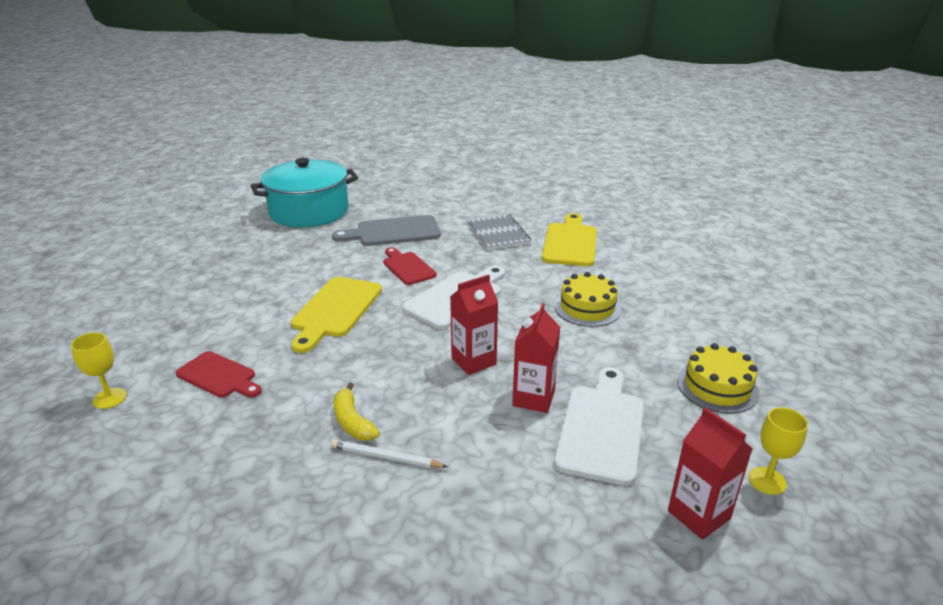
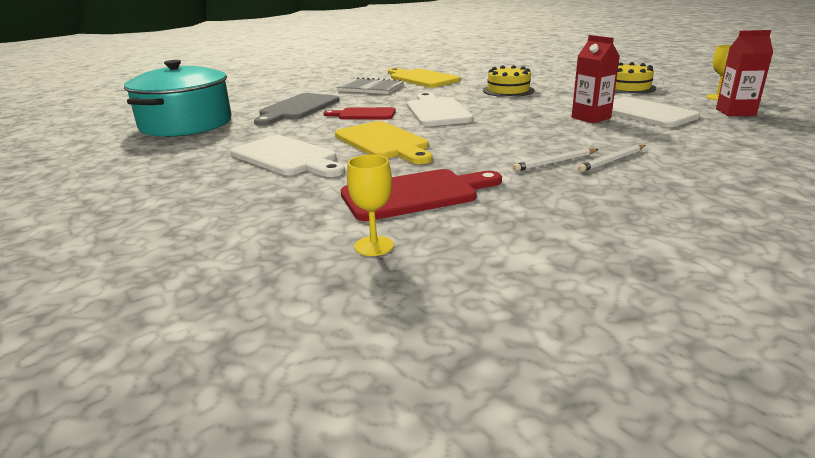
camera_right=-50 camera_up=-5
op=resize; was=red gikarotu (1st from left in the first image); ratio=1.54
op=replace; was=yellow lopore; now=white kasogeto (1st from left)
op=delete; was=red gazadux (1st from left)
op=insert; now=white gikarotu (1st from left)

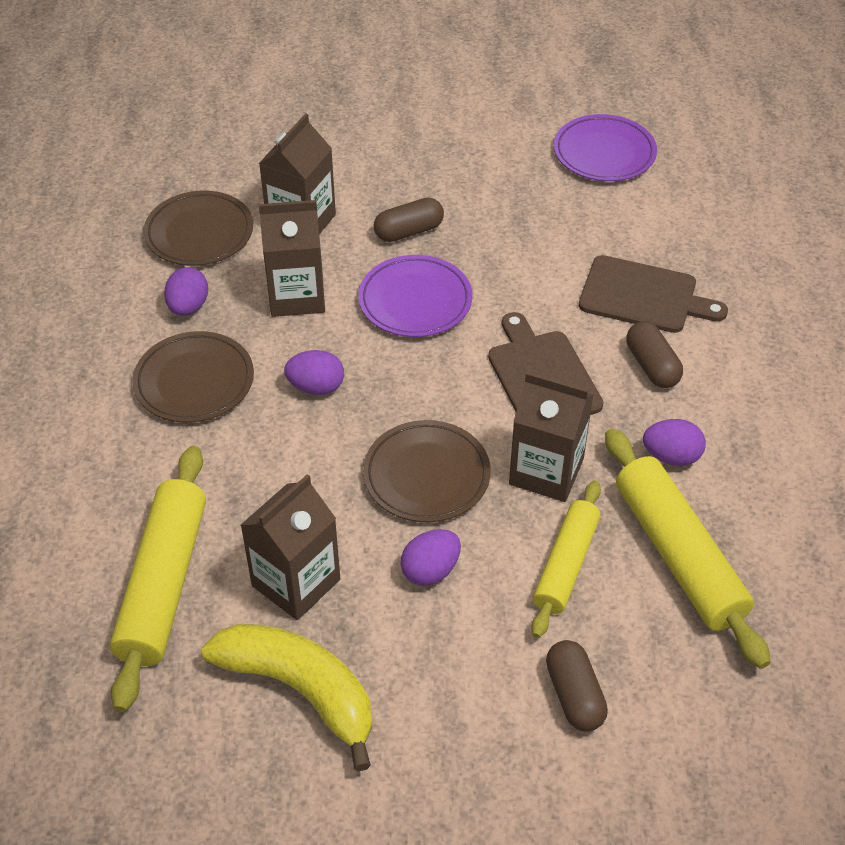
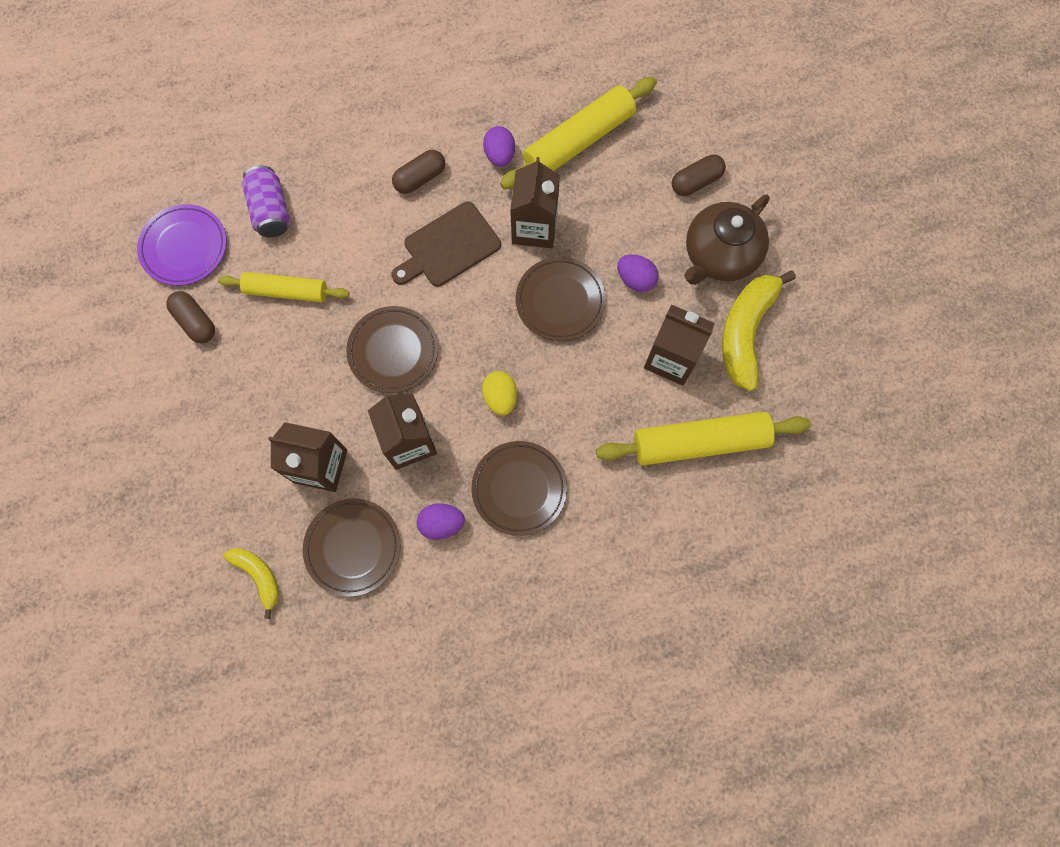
camera_right=-105 camera_up=25
op=recolor; was=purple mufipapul (2nd from left); now=yellow mufipapul
op=recolor; was=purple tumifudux (1st from left); now=brown tumifudux (2nd from left)
op=move; was=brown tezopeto (1st from left)
op=move; was=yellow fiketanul (2nd from left in the first image); now=yellow fiketanul (1st from left)
op=delete; was=brown gikarotu (2nd from left)
op=insert; now=yellow lopore (1st from left)
op=insert; now=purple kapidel
op=insert; now=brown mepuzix

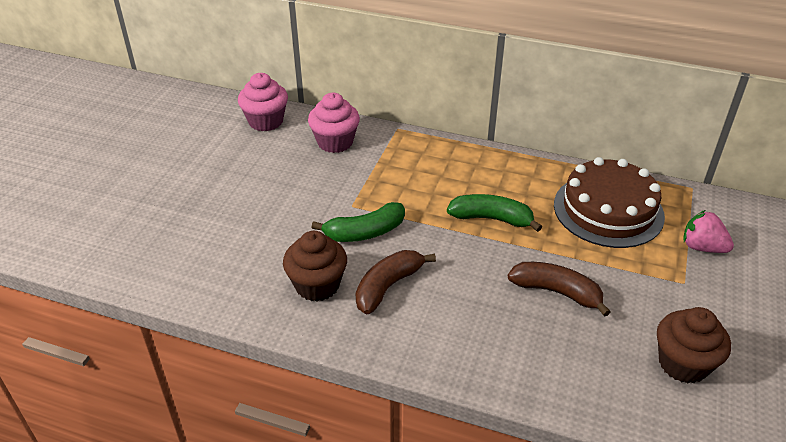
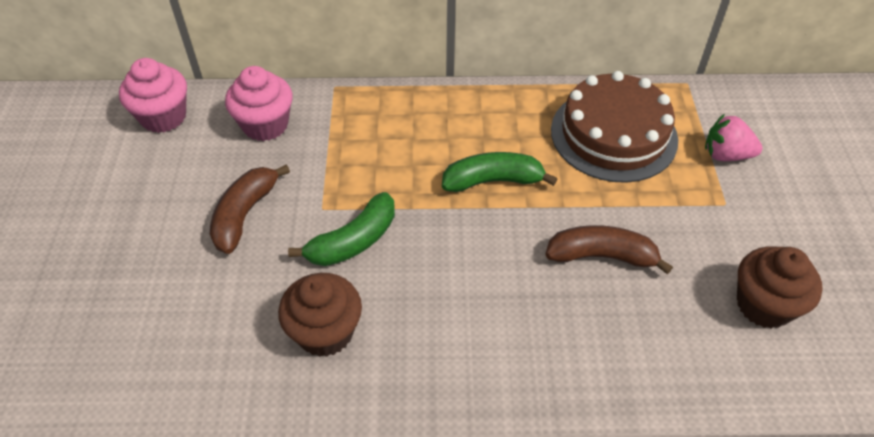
camera_right=-20 camera_up=10
op=move; was=brown lopore (1st from left)

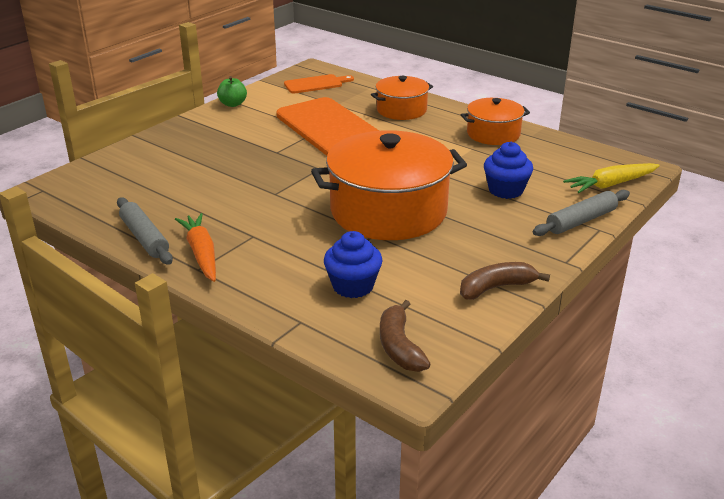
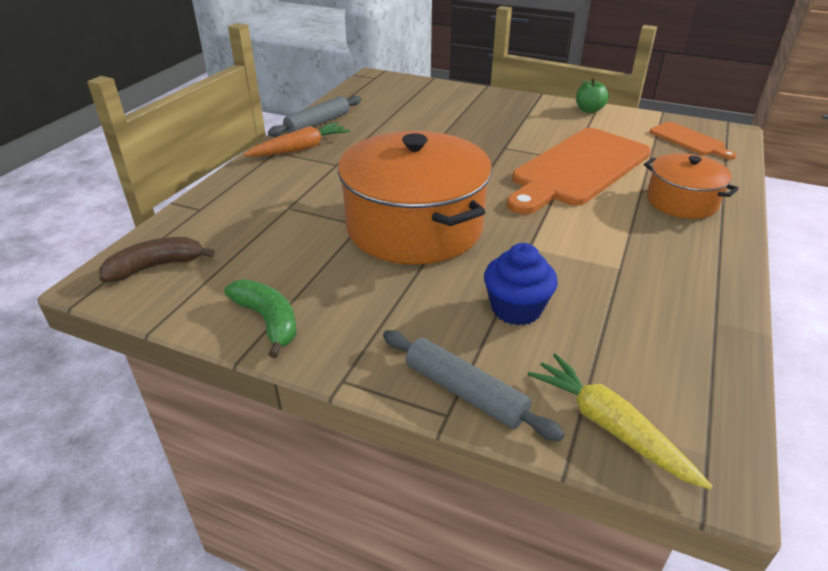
camera_right=75 camera_up=5
op=delete; was=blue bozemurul (1st from left)
op=recolor; was=brown lopore (2nd from left); now=green lopore
op=delete; was=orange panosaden (3rd from left)

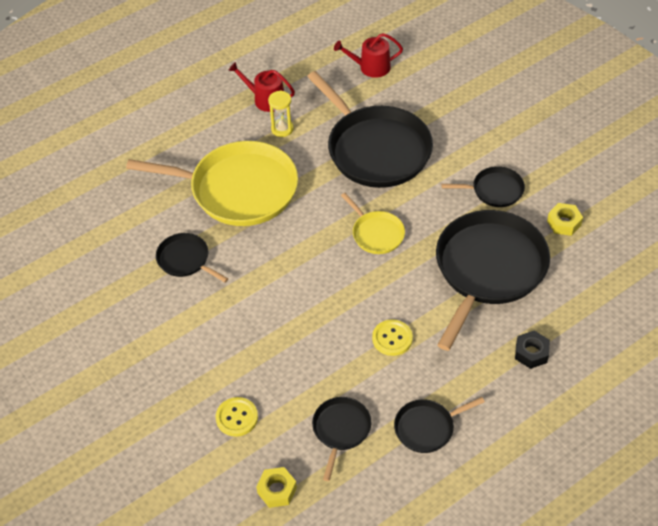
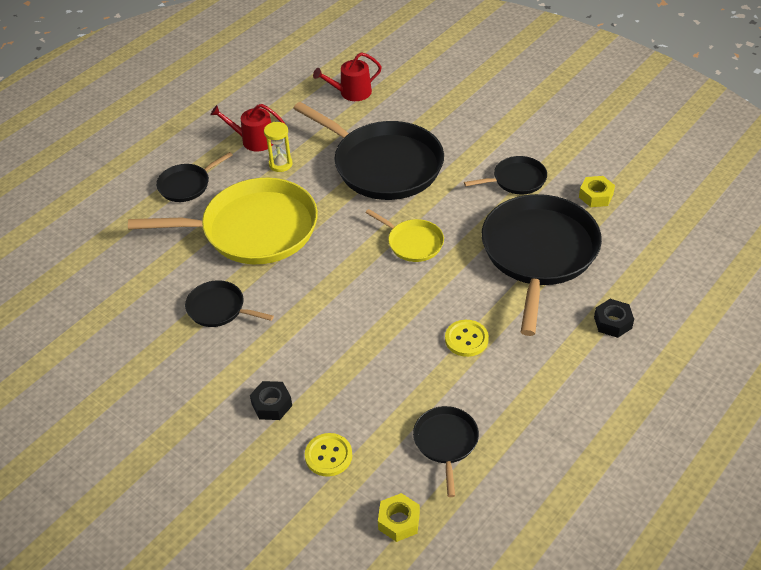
camera_right=-15 camera_up=-5
op=move; was=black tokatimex (4th from left in the first image); now=black tokatimex (1st from left)
op=insert; now=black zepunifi (1st from left)

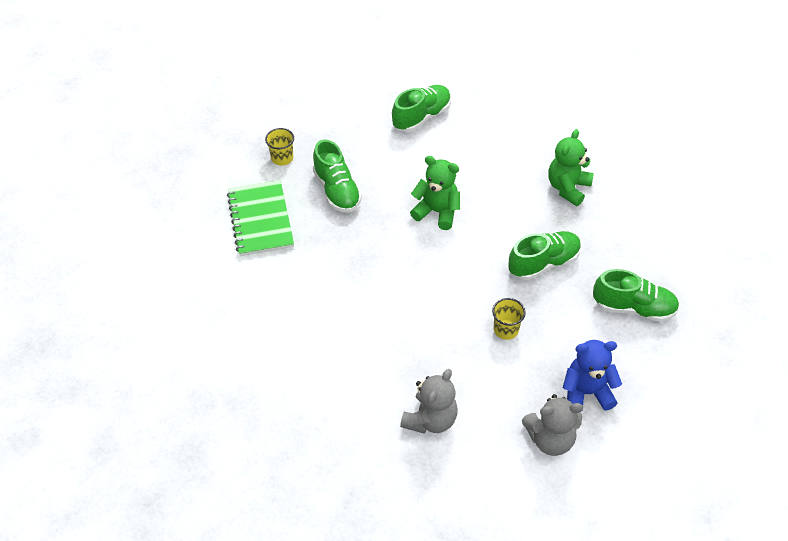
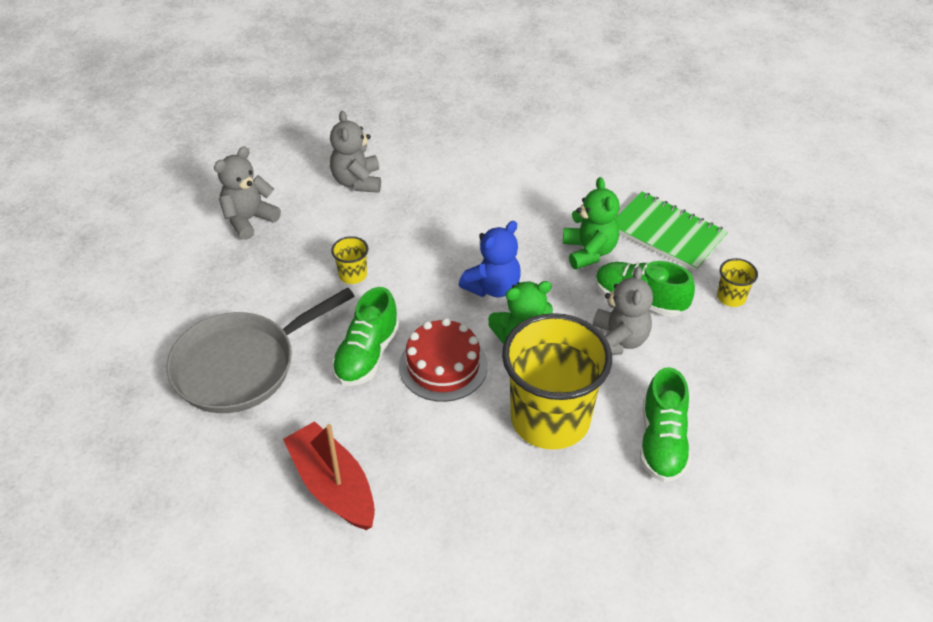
camera_right=140 camera_up=-5
op=move; was=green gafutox (2nd from left)
op=move; was=blue gafutox
op=replace; was=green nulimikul (4th from left); now=grey tokatimex
op=insert; now=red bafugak
op=insert; now=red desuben
op=insert; now=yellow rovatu (2nd from left)
op=insert; now=grey gafutox (3rd from left)

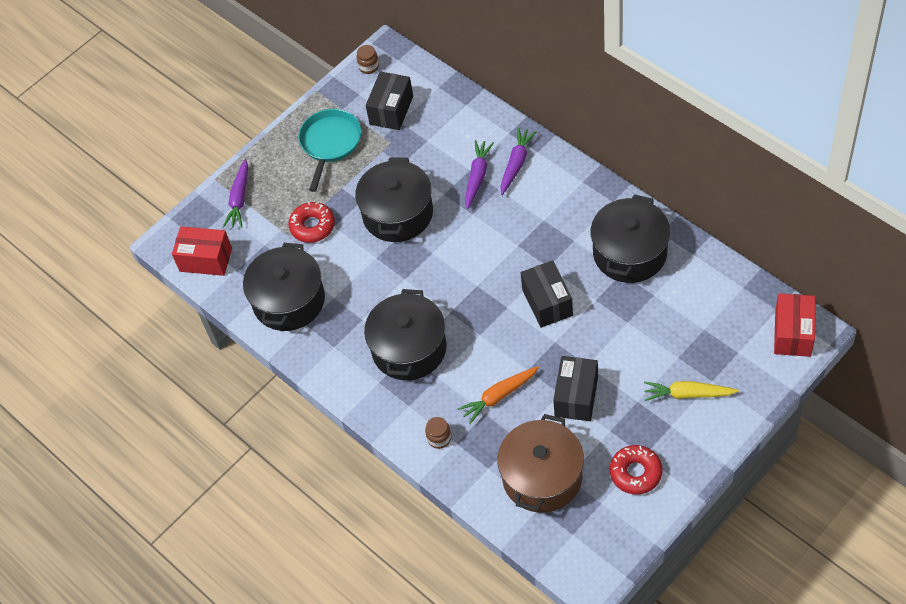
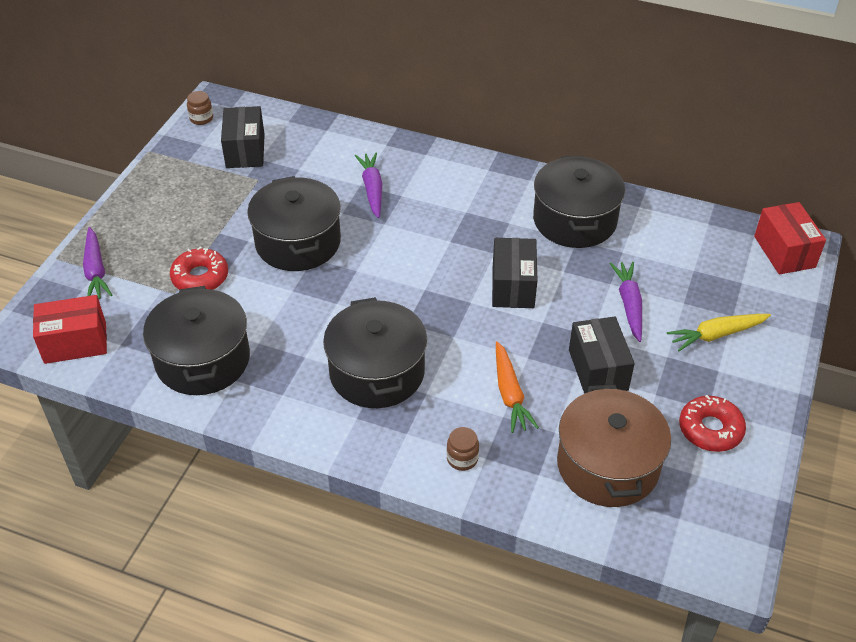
camera_right=-30 camera_up=-10
op=delete; was=turquoise tokatimex
op=rotate; was=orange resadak; clockwise=-45
op=move; was=purple resadak (3rd from left)
op=rotate; was=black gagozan (2nd from left); clockwise=45

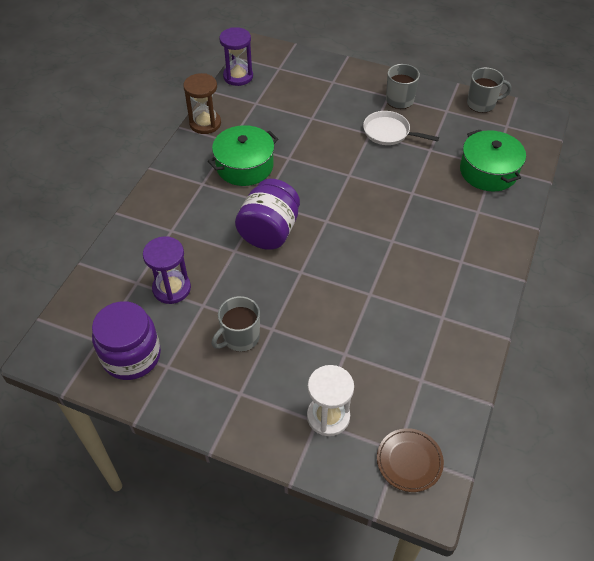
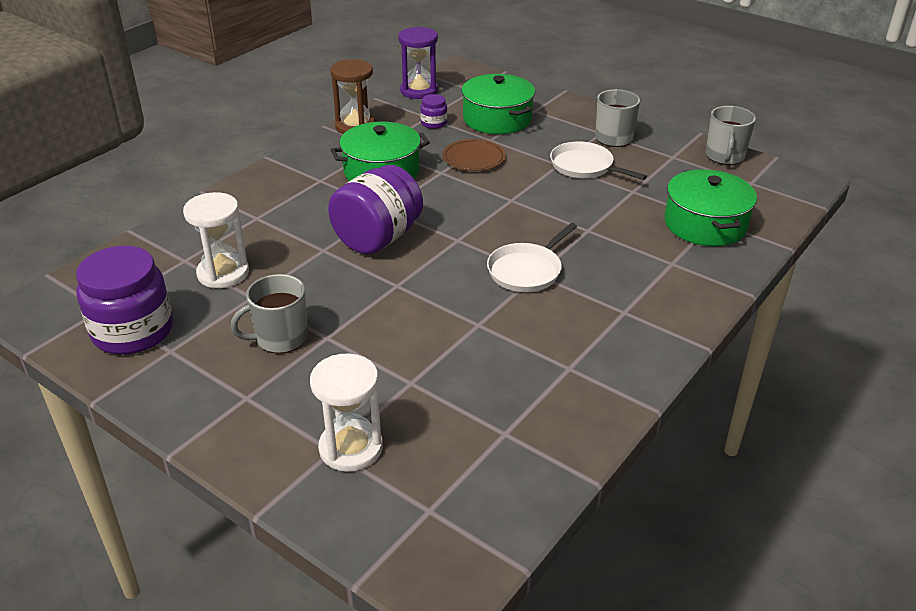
camera_right=15 camera_up=-15
op=recolor; was=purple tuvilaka (1st from left); now=white tuvilaka (1st from left)
op=move; was=brown tumifudux
op=rotate; was=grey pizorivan (3rd from left); clockwise=90
op=insert; now=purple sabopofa (3rd from left)
op=insert; now=green panosaden (2nd from left)
op=insert; now=white tokatimex (1st from left)

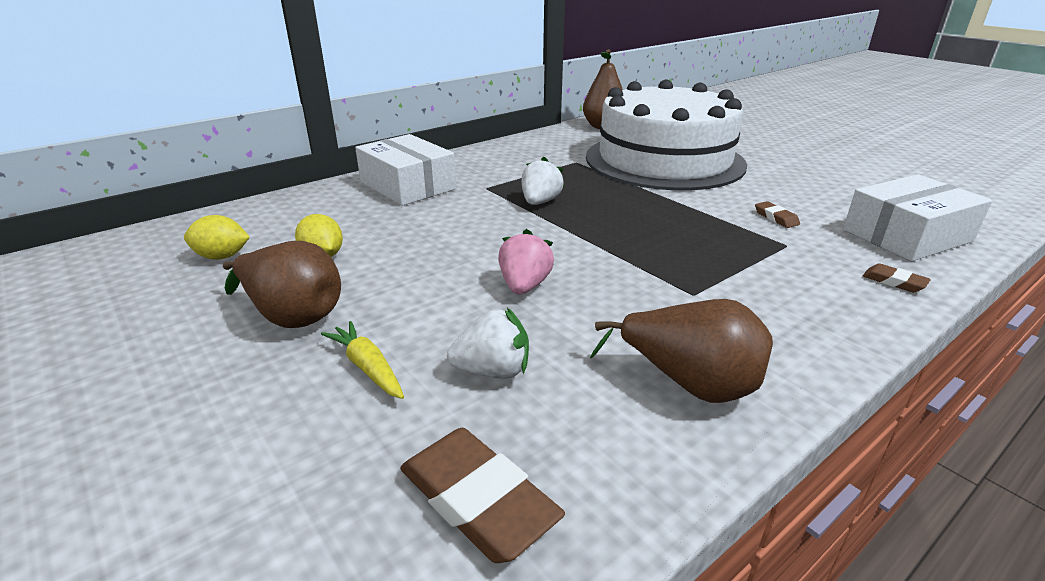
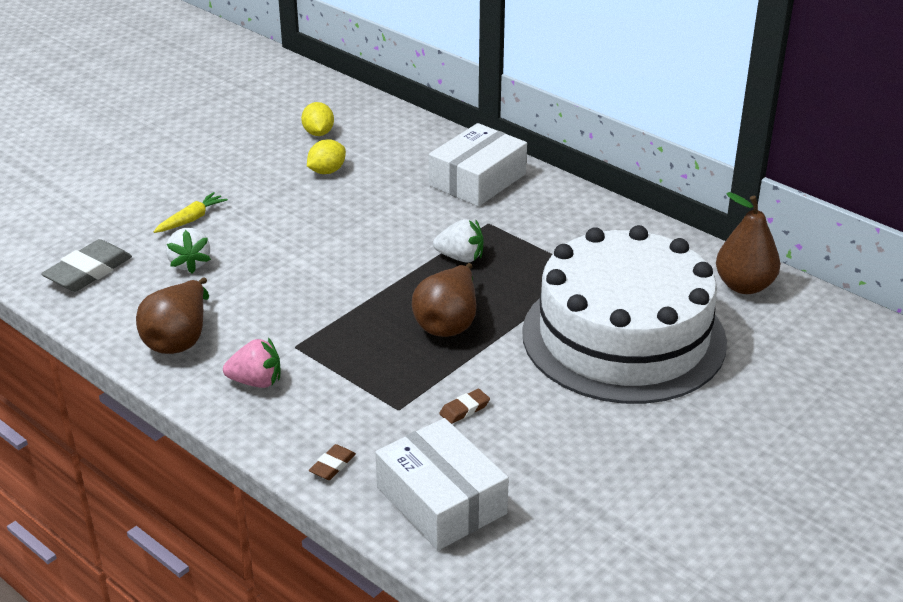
camera_right=80 camera_up=5
op=move; was=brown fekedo (1st from left in the first image); now=brown fekedo (2nd from left)
op=recolor; was=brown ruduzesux (1st from left); now=grey ruduzesux
op=move; was=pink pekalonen

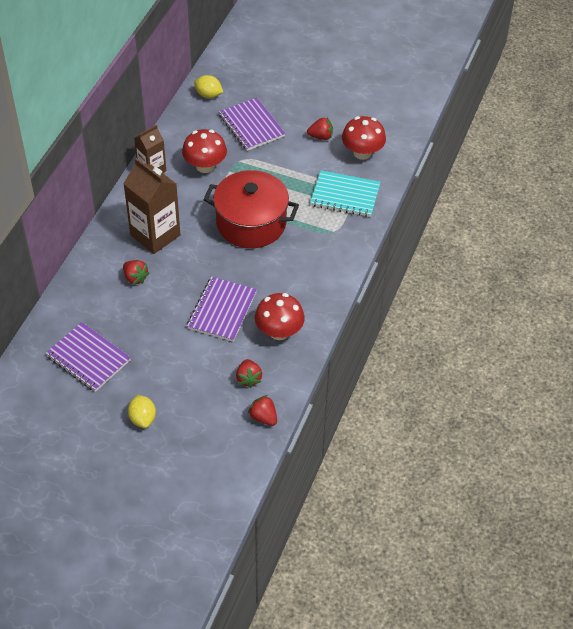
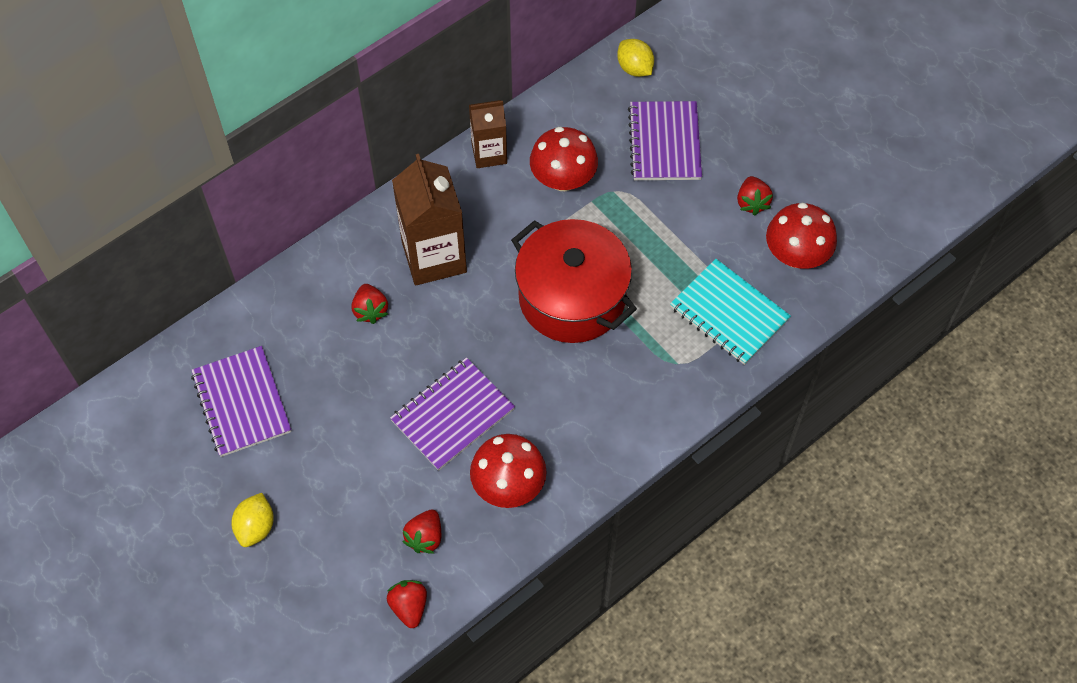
camera_right=30 camera_up=10
op=rotate; was=red pekalonen (4th from left); clockwise=60

